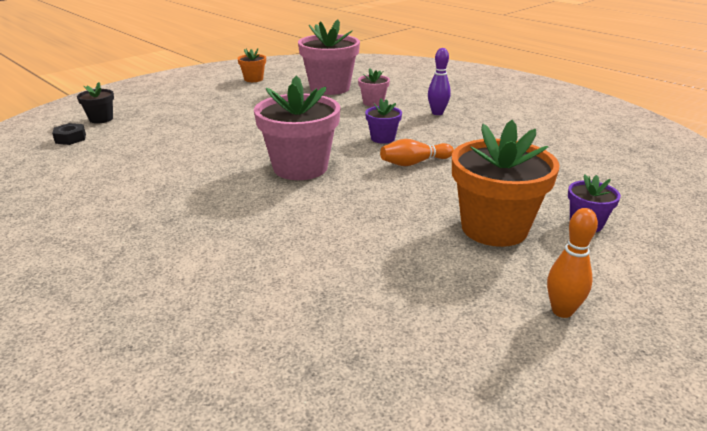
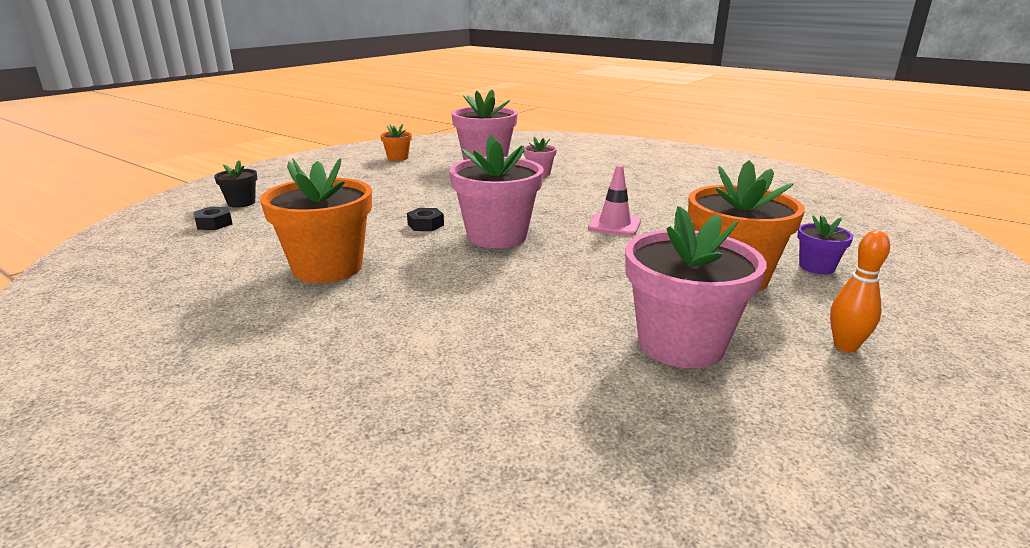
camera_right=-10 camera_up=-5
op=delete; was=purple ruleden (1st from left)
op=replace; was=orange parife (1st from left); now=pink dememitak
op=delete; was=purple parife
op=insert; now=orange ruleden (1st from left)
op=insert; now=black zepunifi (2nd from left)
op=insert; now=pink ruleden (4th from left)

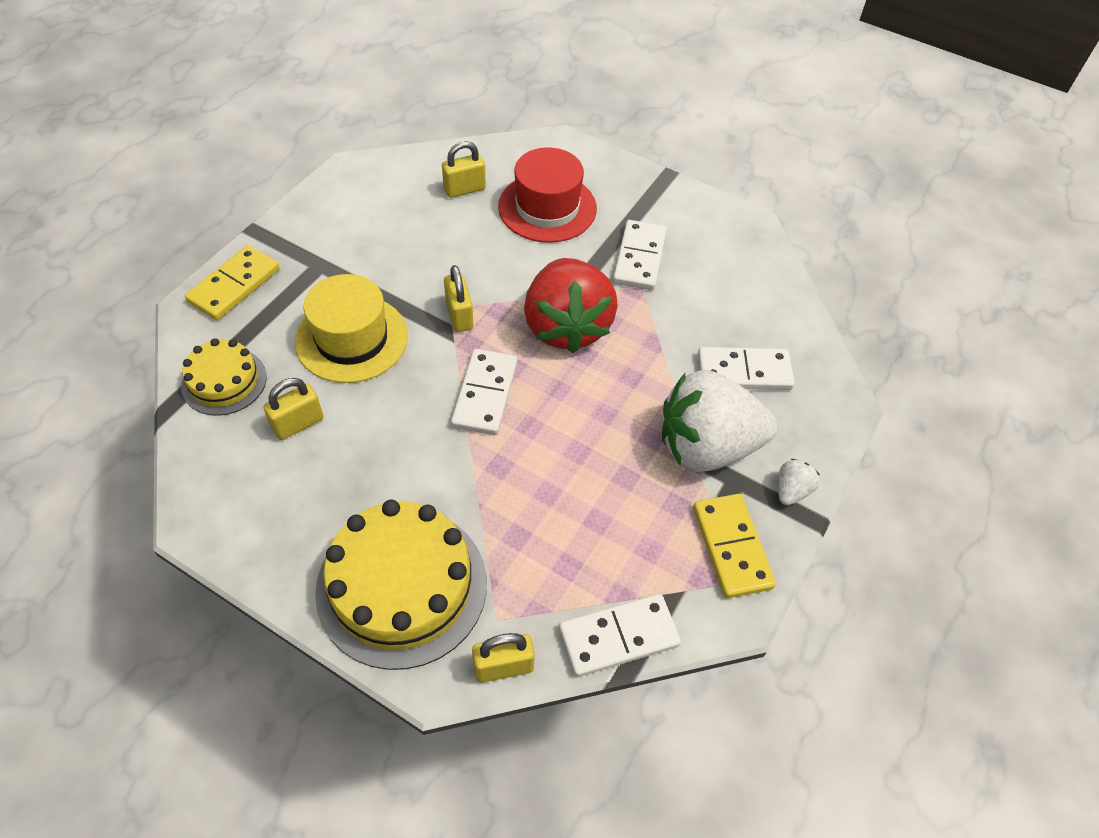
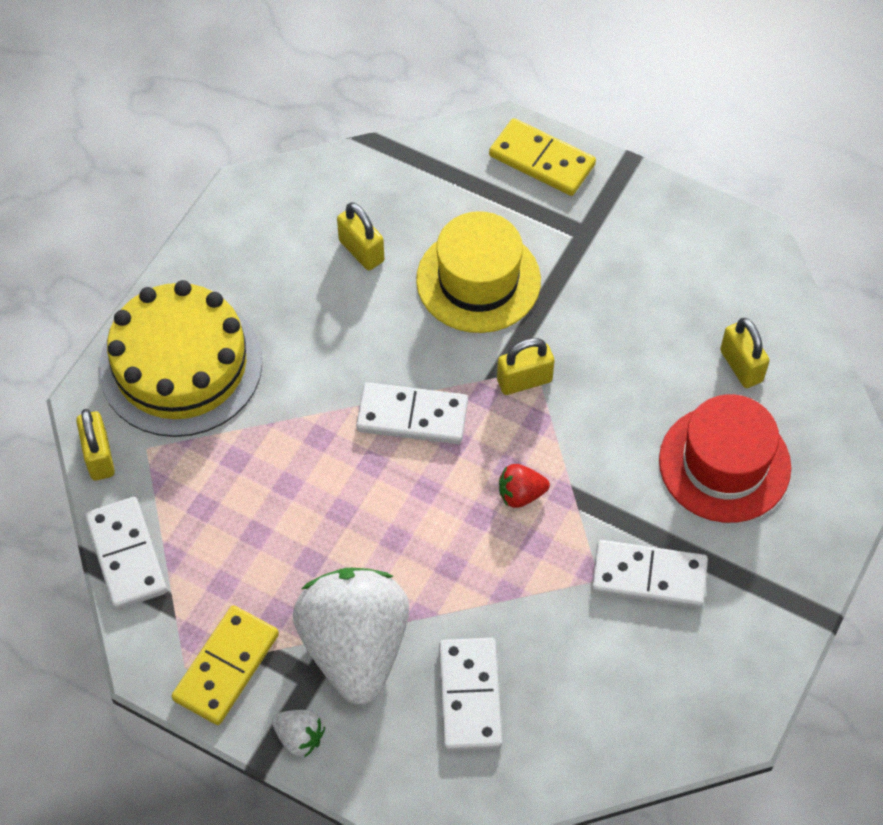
camera_right=90 camera_up=5
op=delete; was=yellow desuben (1st from left)
op=resize; was=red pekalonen; ratio=0.4
op=rotate; was=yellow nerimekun (2nd from left in the first image); clockwise=-45

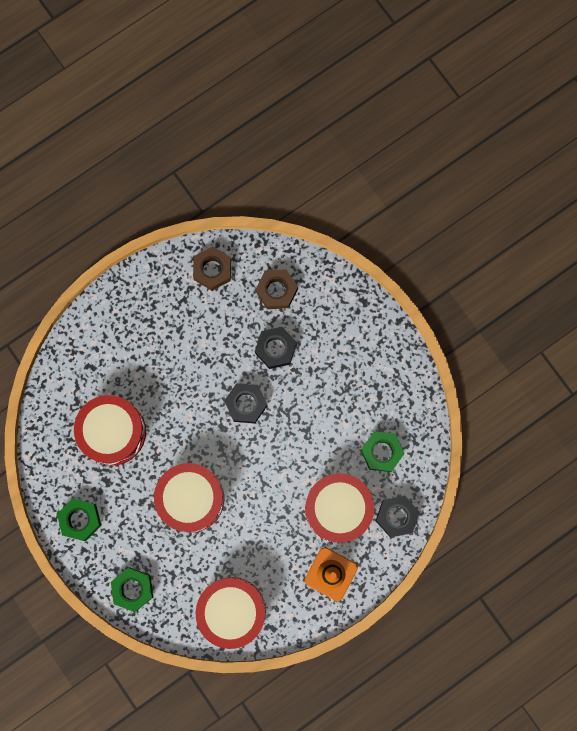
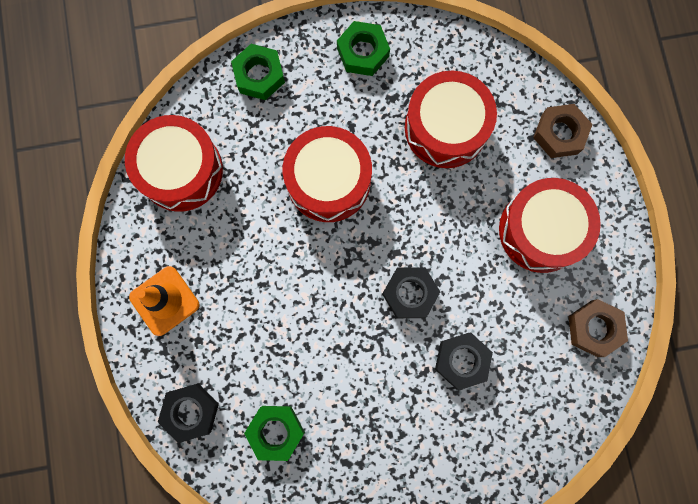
camera_right=115 camera_up=0
op=move; was=brown zepunifi (2nd from left in the first image); now=brown zepunifi (1st from left)
op=move; was=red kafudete (4th from left)

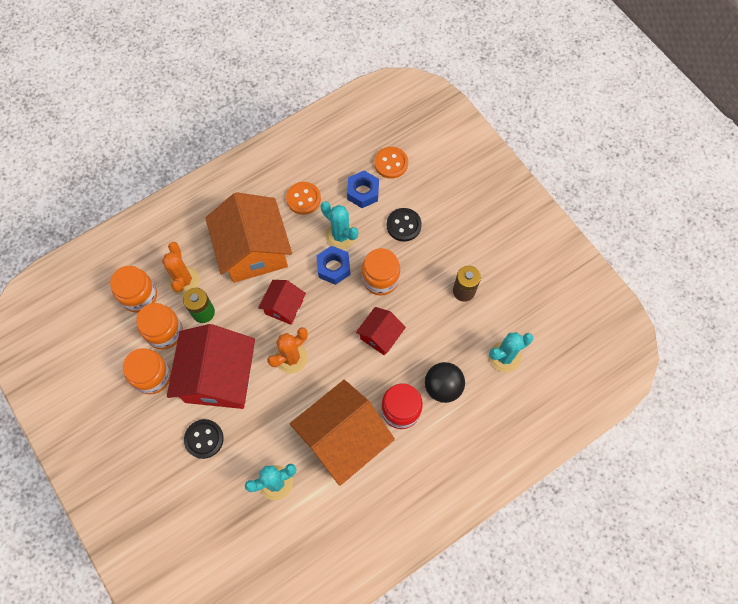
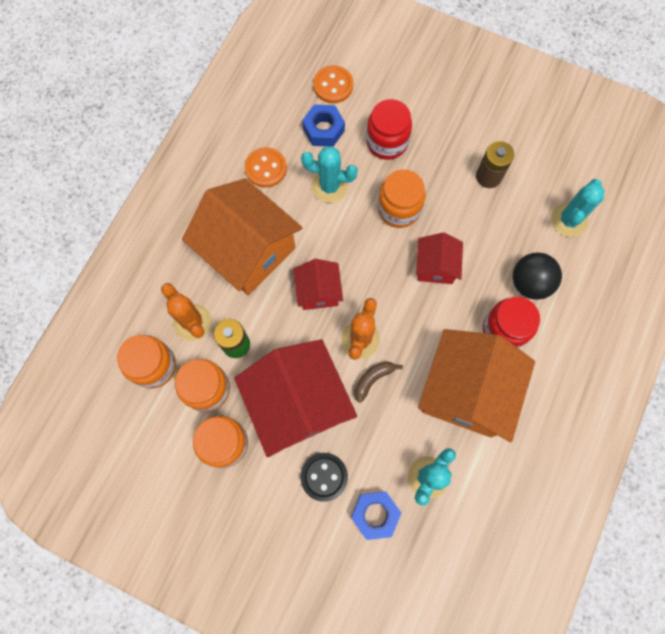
camera_right=-30 camera_up=5
op=move; was=blue zepunifi (1st from left in the first image); now=blue zepunifi (2nd from left)
op=replace; was=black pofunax (2nd from left); now=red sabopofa (1st from left)
op=insert; now=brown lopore

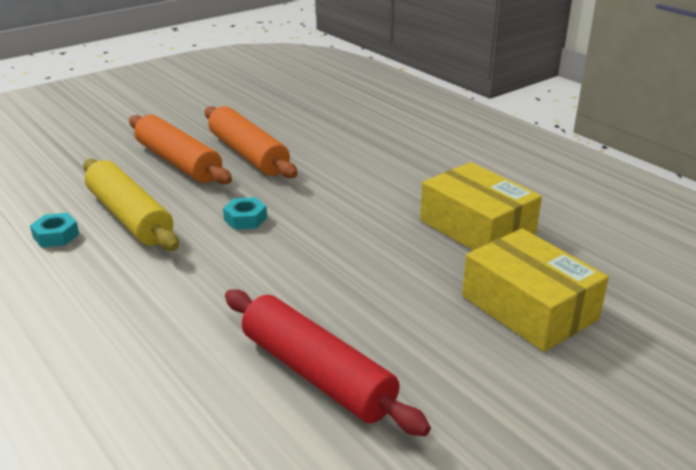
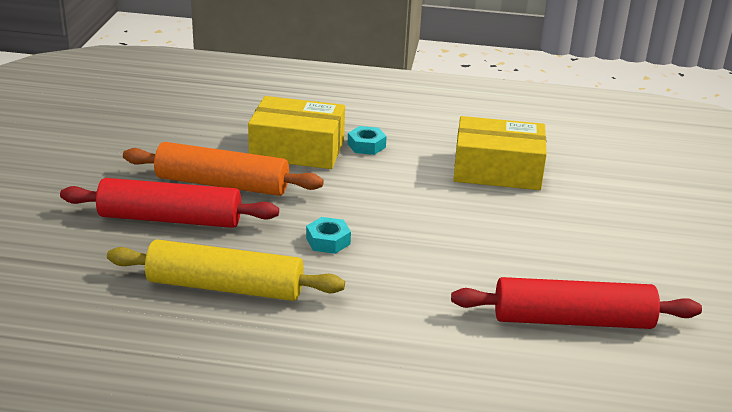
camera_right=-45 camera_up=0
op=move; was=turquoise zepunifi (1st from left in the first image); now=turquoise zepunifi (2nd from left)
op=recolor; was=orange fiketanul (1st from left); now=red fiketanul (1st from left)
op=move; was=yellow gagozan (2nd from left in the first image); now=yellow gagozan (1st from left)

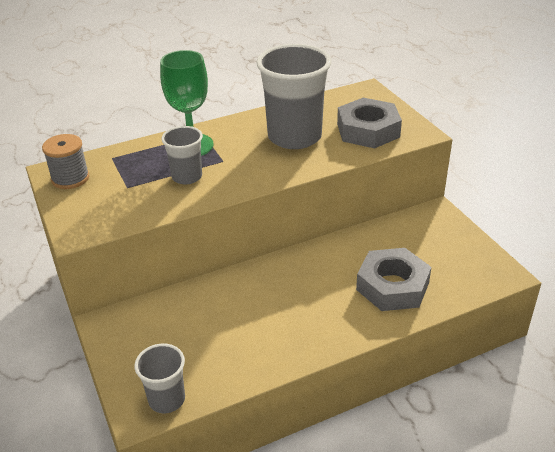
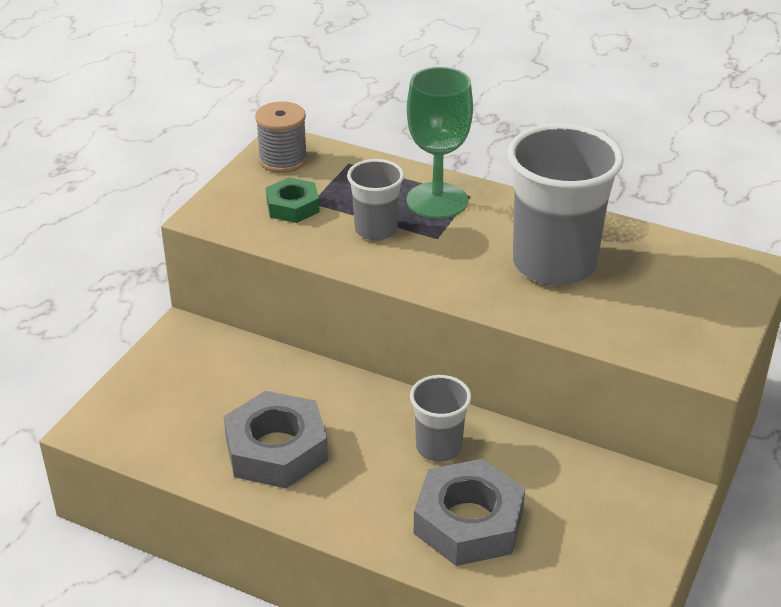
camera_right=50 camera_up=0
op=move; was=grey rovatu (1st from left in the first image); now=grey rovatu (2nd from left)
op=move; was=grey zepunifi (1st from left)
op=insert; now=green zepunifi

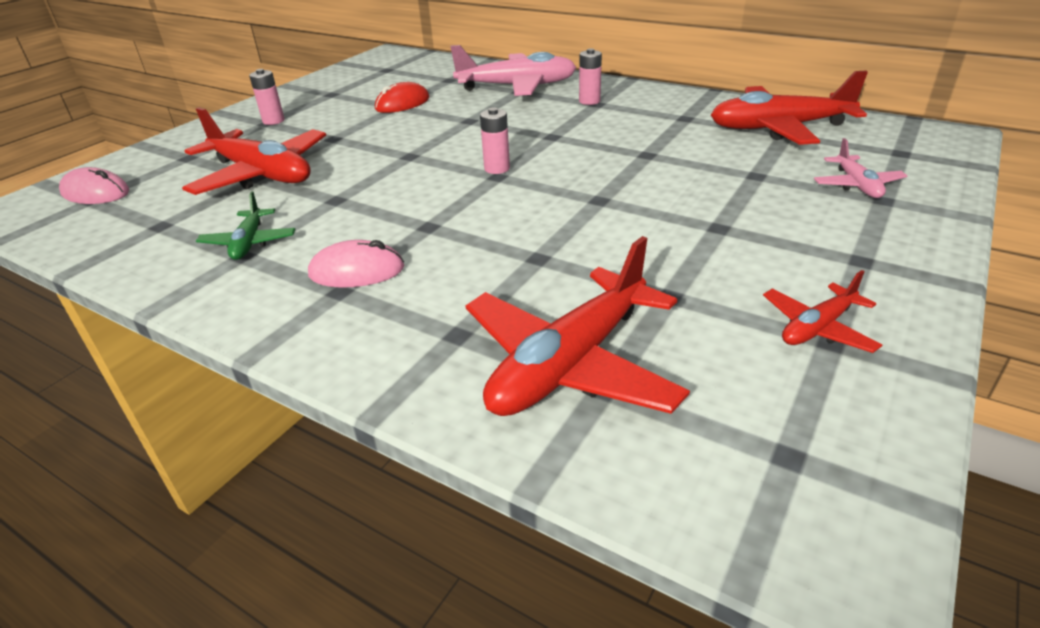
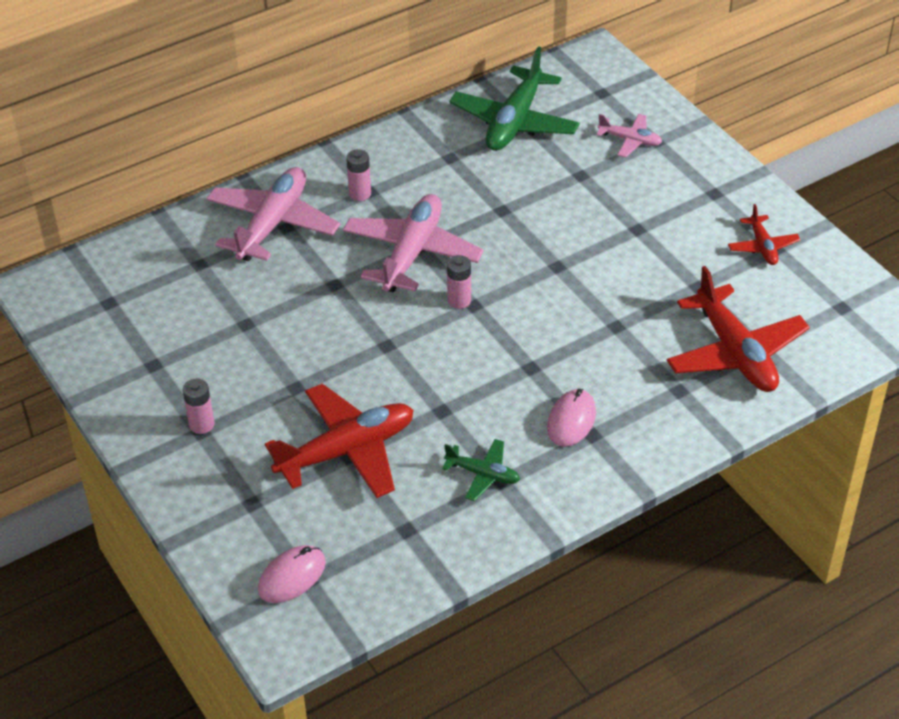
camera_right=-65 camera_up=10
op=delete; was=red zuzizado
op=recolor; was=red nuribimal (3rd from left); now=green nuribimal (2nd from left)
op=insert; now=pink nuribimal (2nd from left)

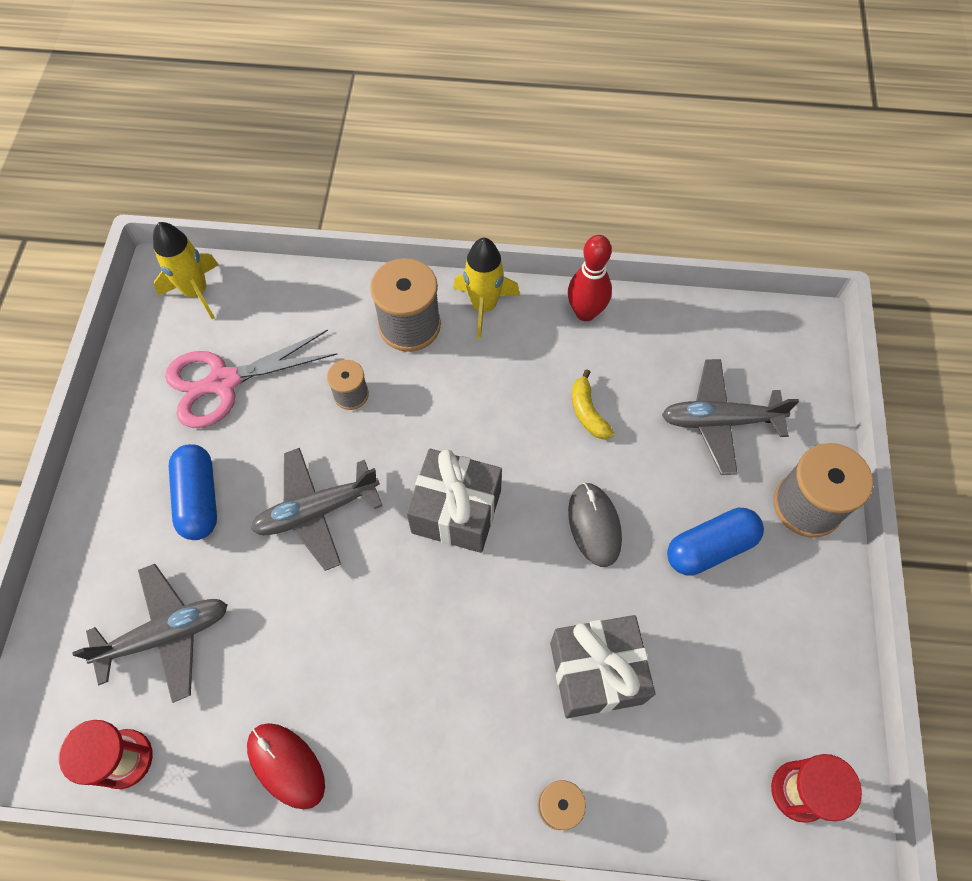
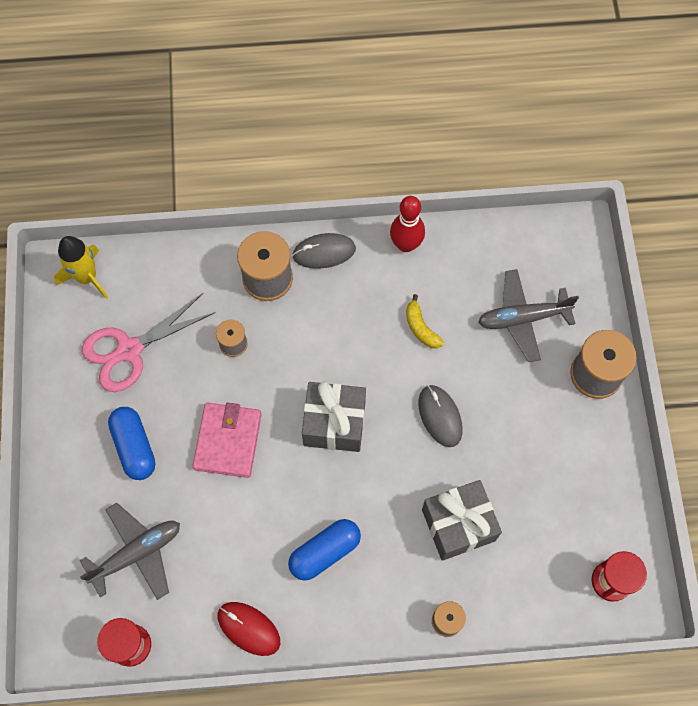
camera_right=-10 camera_up=5
op=replace; was=grey nuribimal (2nd from left); now=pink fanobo
op=replace; was=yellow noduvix (2nd from left); now=grey zuzizado (1st from left)
op=move; was=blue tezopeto (2nd from left)

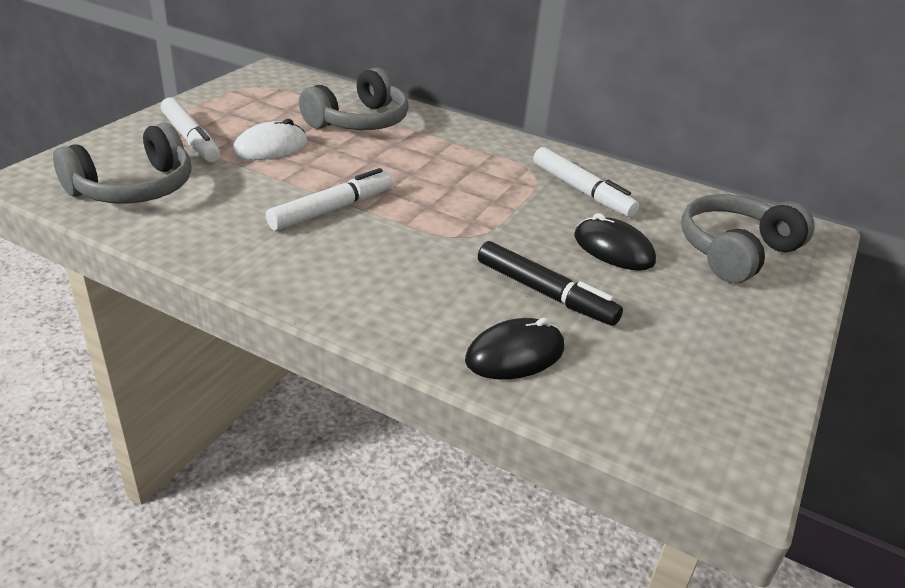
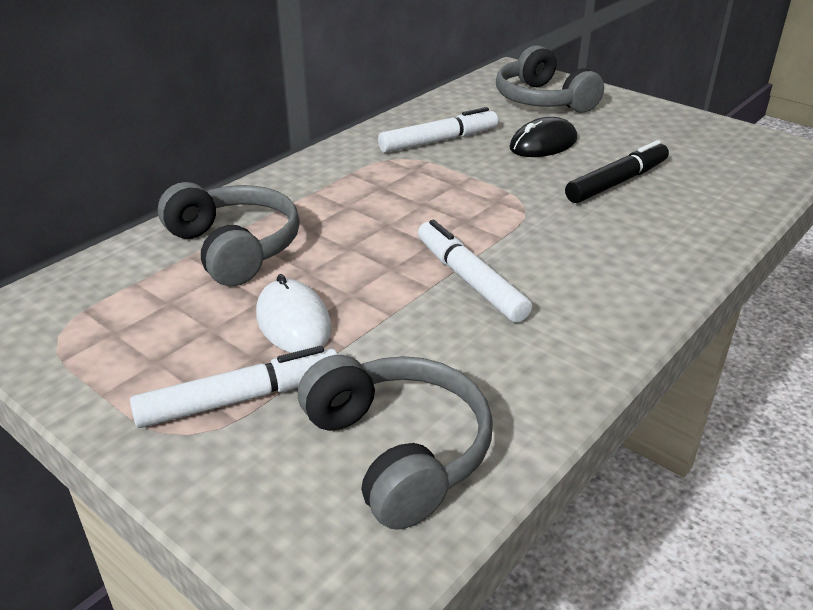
camera_right=-75 camera_up=0
op=delete; was=black zuzizado (1st from left)

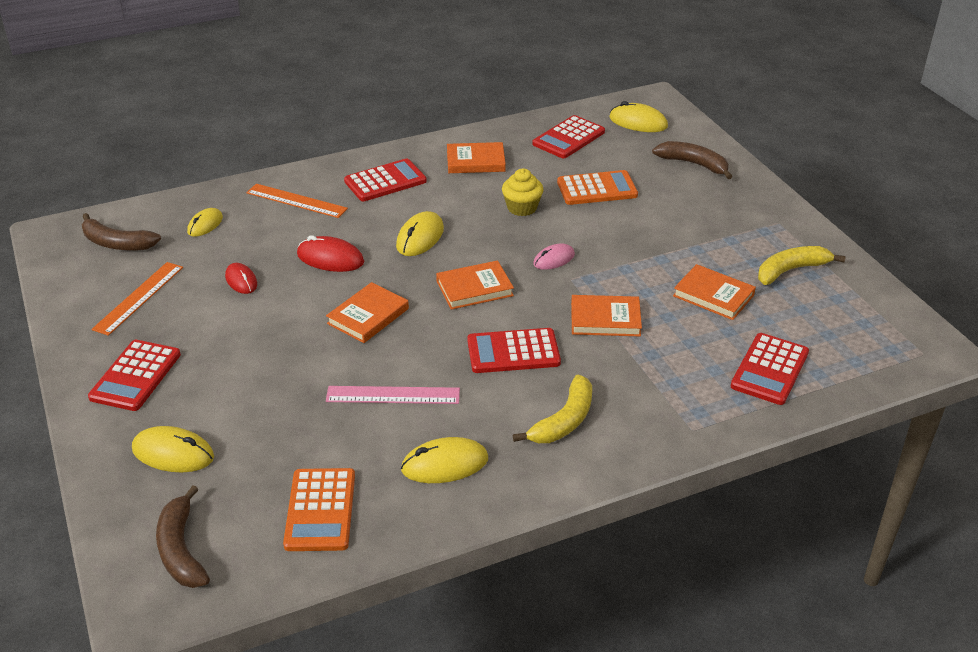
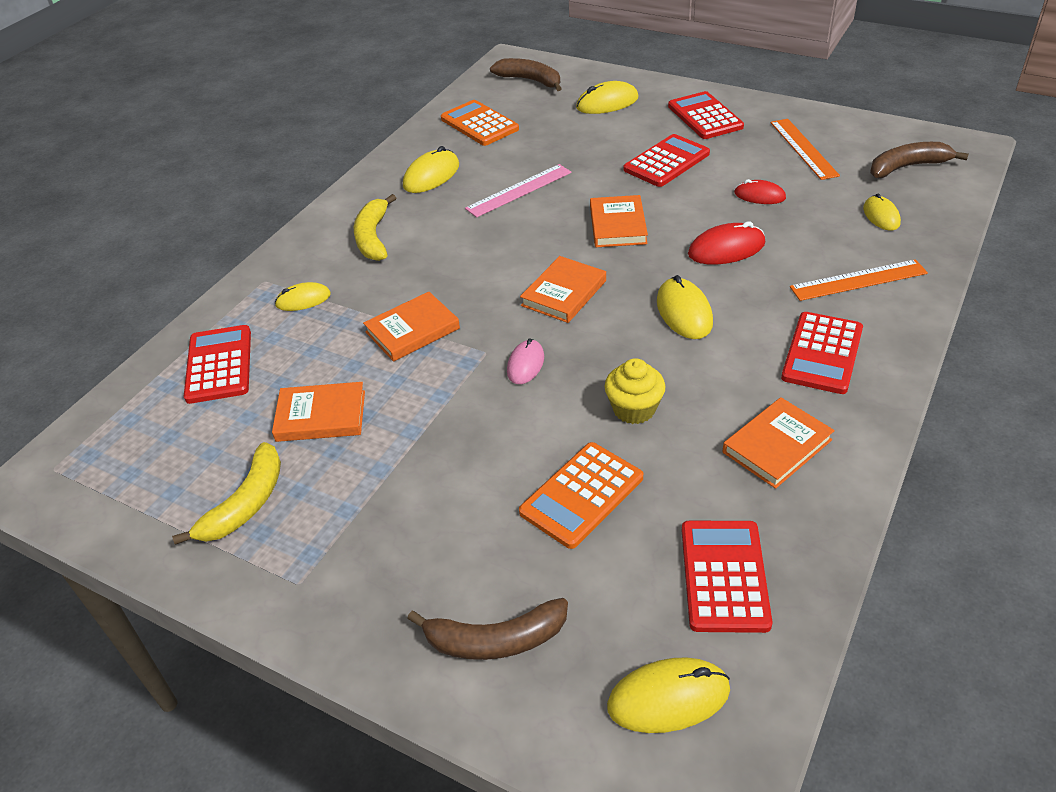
camera_right=145 camera_up=5
op=move; was=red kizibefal (3rd from left in the first image); now=red kizibefal (2nd from left)
op=insert; now=yellow zuzizado (1st from left)

